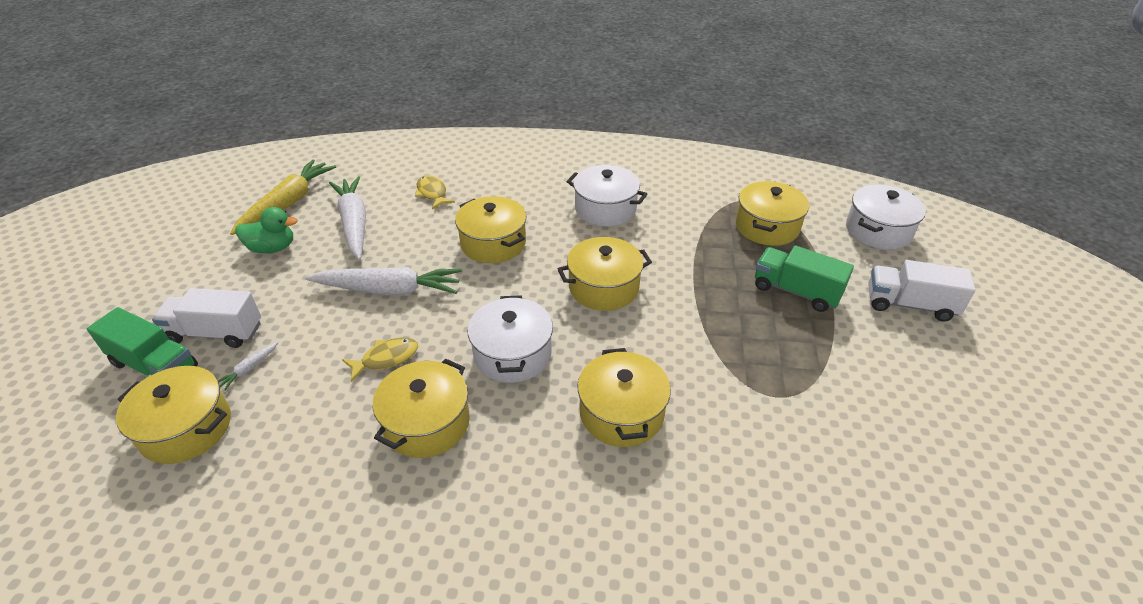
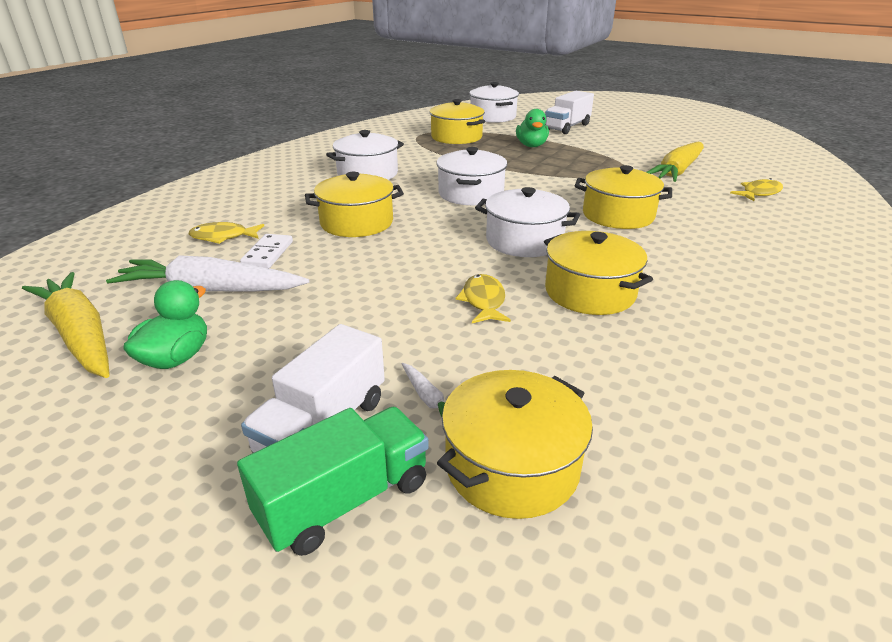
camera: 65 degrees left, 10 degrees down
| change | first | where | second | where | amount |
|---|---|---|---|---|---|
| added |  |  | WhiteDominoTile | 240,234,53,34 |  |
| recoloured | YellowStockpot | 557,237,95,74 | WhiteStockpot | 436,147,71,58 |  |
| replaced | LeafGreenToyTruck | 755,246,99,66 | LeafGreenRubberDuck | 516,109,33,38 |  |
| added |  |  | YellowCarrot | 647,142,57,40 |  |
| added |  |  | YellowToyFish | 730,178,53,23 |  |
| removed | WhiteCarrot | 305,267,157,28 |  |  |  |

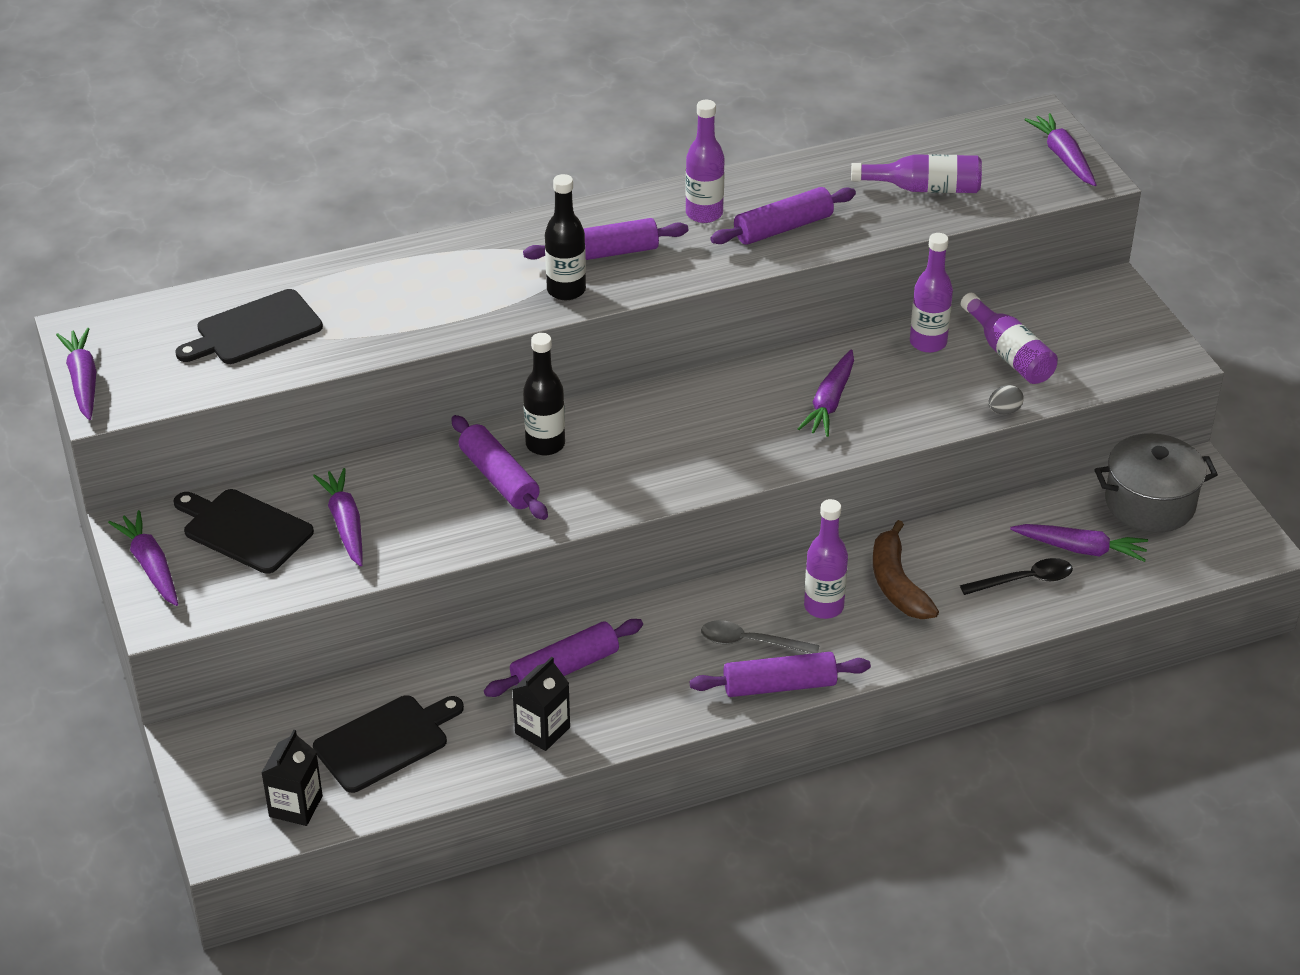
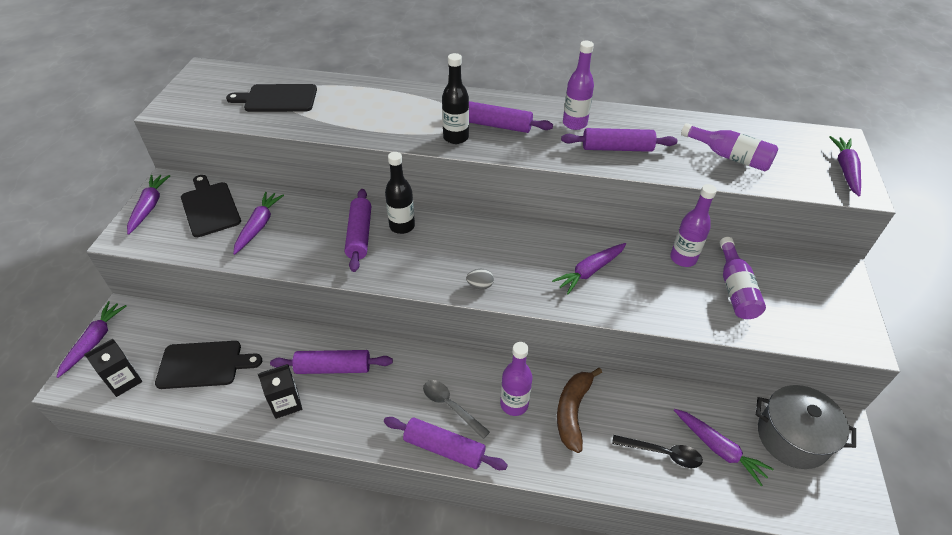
camera: 30 degrees right, 5 degrees up
| change | first | where | second | where | amount |
|---|---|---|---|---|---|
| moved | RoyalPurpleCarrot | 56,328,40,92 |  | 56,301,71,77 |  |
| moved | GreyEggShape | 988,385,36,29 |  | 466,269,28,20 |  |

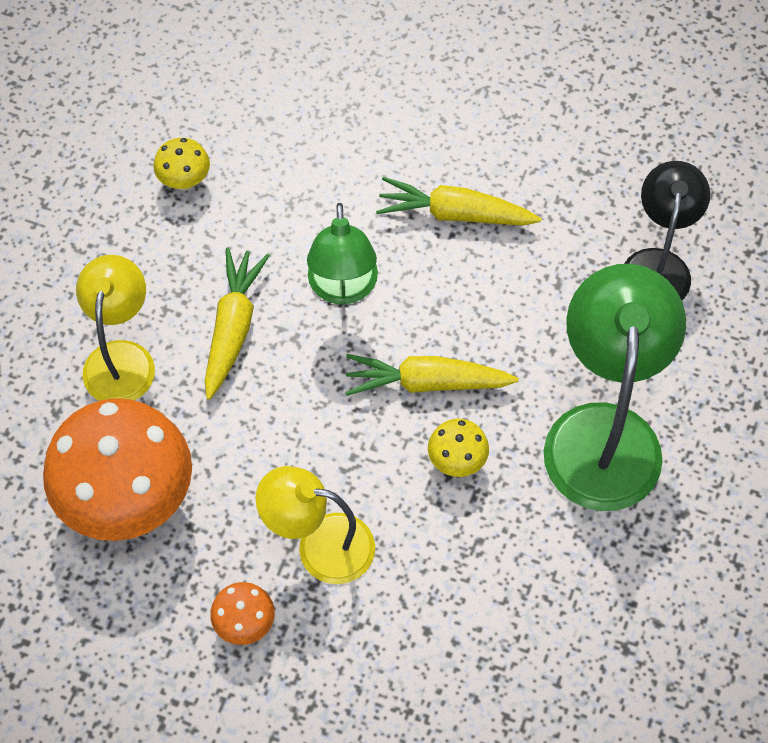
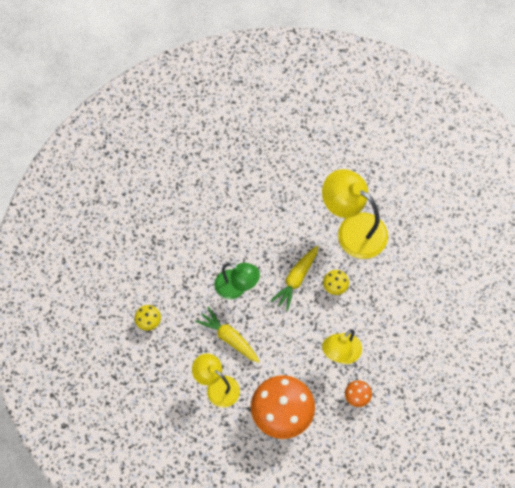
camera: 60 degrees left, 5 degrees up
| change | first | where | second | where | amount |
|---|---|---|---|---|---|
| recoloured | LeafGreenDeskLamp | 543,264,143,247 | YellowDeskLamp | 322,169,66,90 |  |
| removed | YellowCarrot | 376,177,166,49 |  |  |  |
| removed | EbonyDeskLamp | 624,161,86,139 |  |  |  |

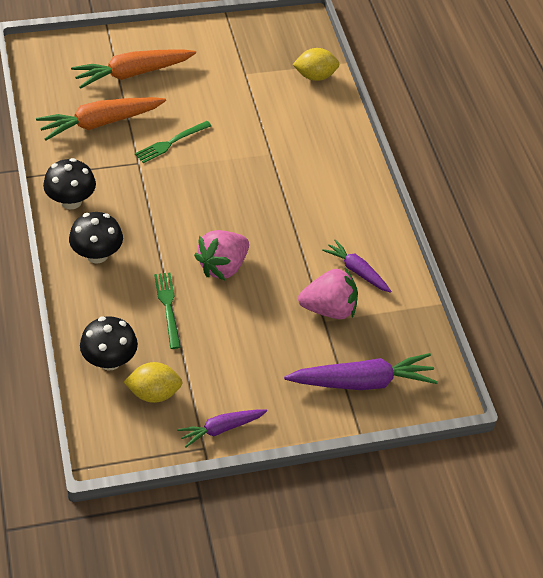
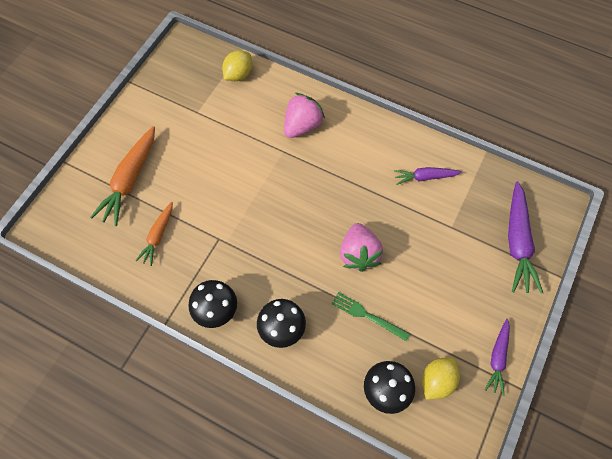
camera: 45 degrees left, 15 degrees up
| change | first | where | second | where | amount |
|---|---|---|---|---|---|
| resized | BrightOrangeCarrot | 36,97,130,43 |  | 135,202,38,64 | x0.59 |
| moved | RosyBerry | 298,267,60,52 |  | 284,93,41,45 |  |
| turned | RoyalPurpleCarrot | 284,353,154,37 |  | 508,181,35,113 | 150 degrees clockwise |
| removed | LeafGreenFork | 135,121,76,42 |  |  |  |

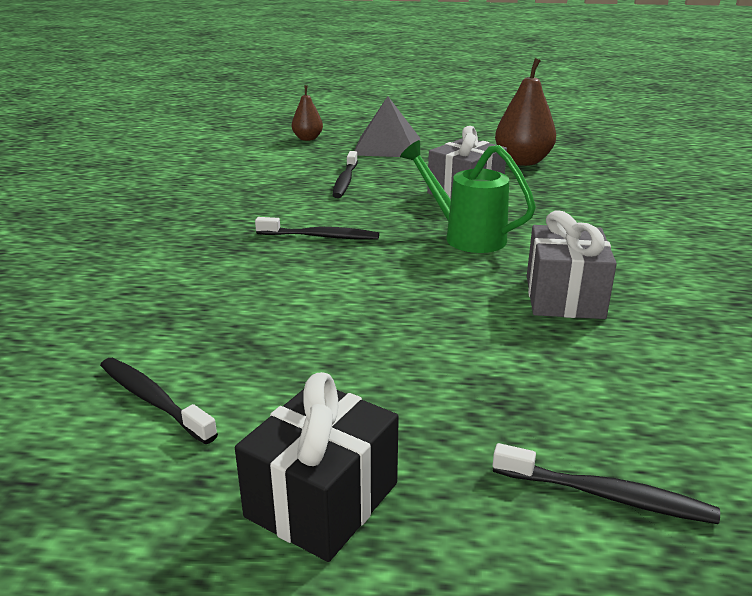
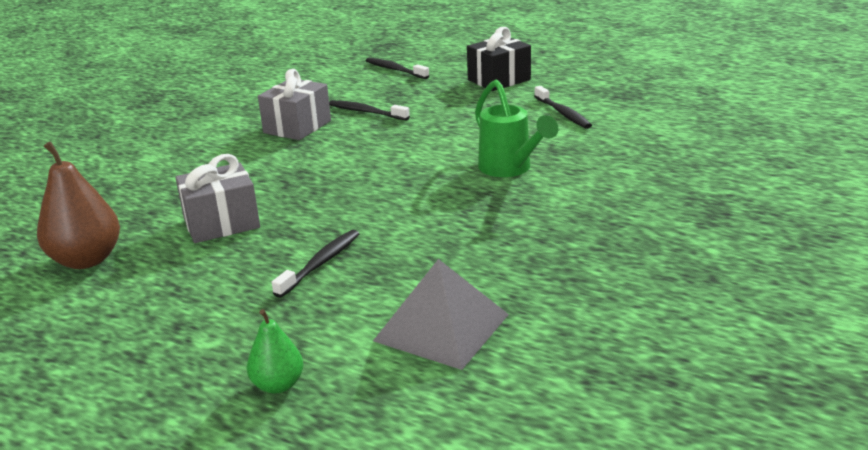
camera: 155 degrees left, 0 degrees up
| change | first | where | second | where | amount |
|---|---|---|---|---|---|
| recoloured | DarkBrownToyPear | 292,85,31,56 | LeafGreenToyPear | 247,309,56,85 |  |
| moved | EbonyDentalBrush | 255,217,124,23 |  | 329,100,81,20 |  |
| moved | GreyPyramid | 354,96,67,61 |  | 373,259,136,111 |  |
| moved | LeafGreenWateringCan | 400,140,136,113 |  | 475,80,83,97 |  |

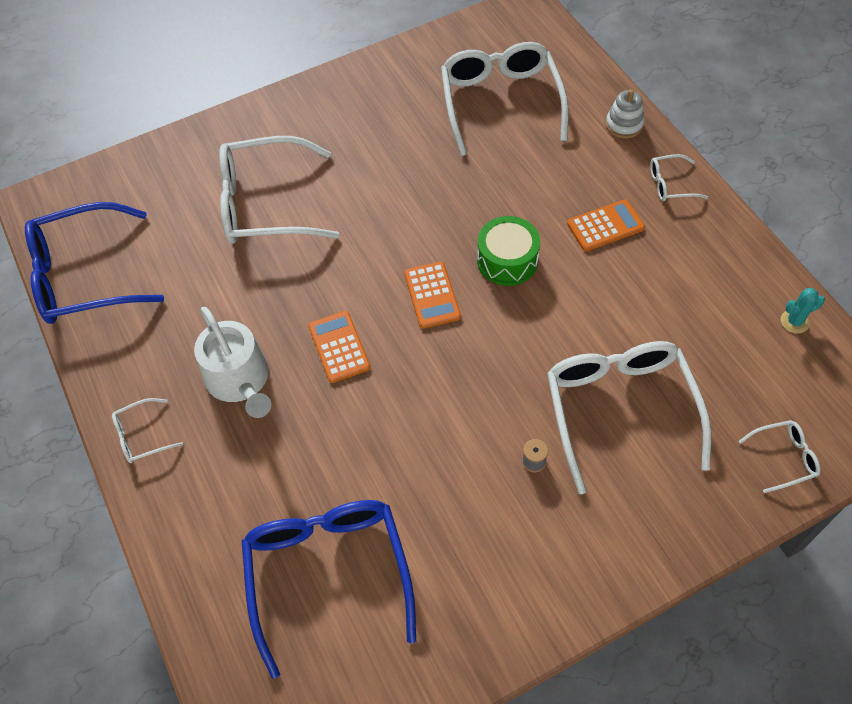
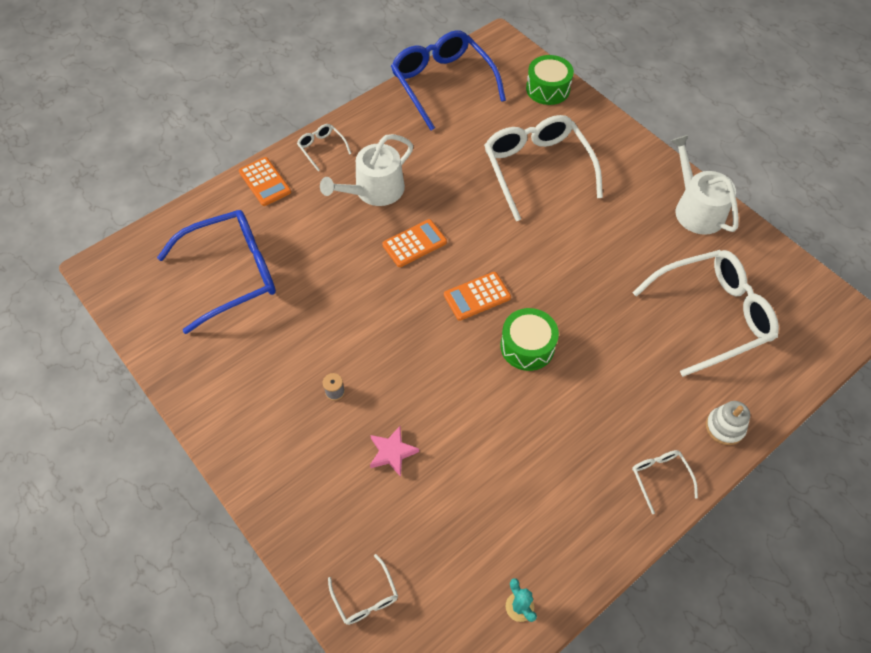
camera: 75 degrees right, 0 degrees up
| change | first | where | second | where | amount |
|---|---|---|---|---|---|
| moved | BrightOrangePocketCalculator | 567,200,78,51 |  | 239,157,52,49 |  |
| replaced | WhiteGlasses | 547,341,164,153 | RosyFivePointedStar | 370,426,49,51 |  |
| added |  |  | LeafGreenToyDrum | 526,55,48,50 |  |
| added |  |  | WhiteWateringCan | 670,135,69,100 |  |

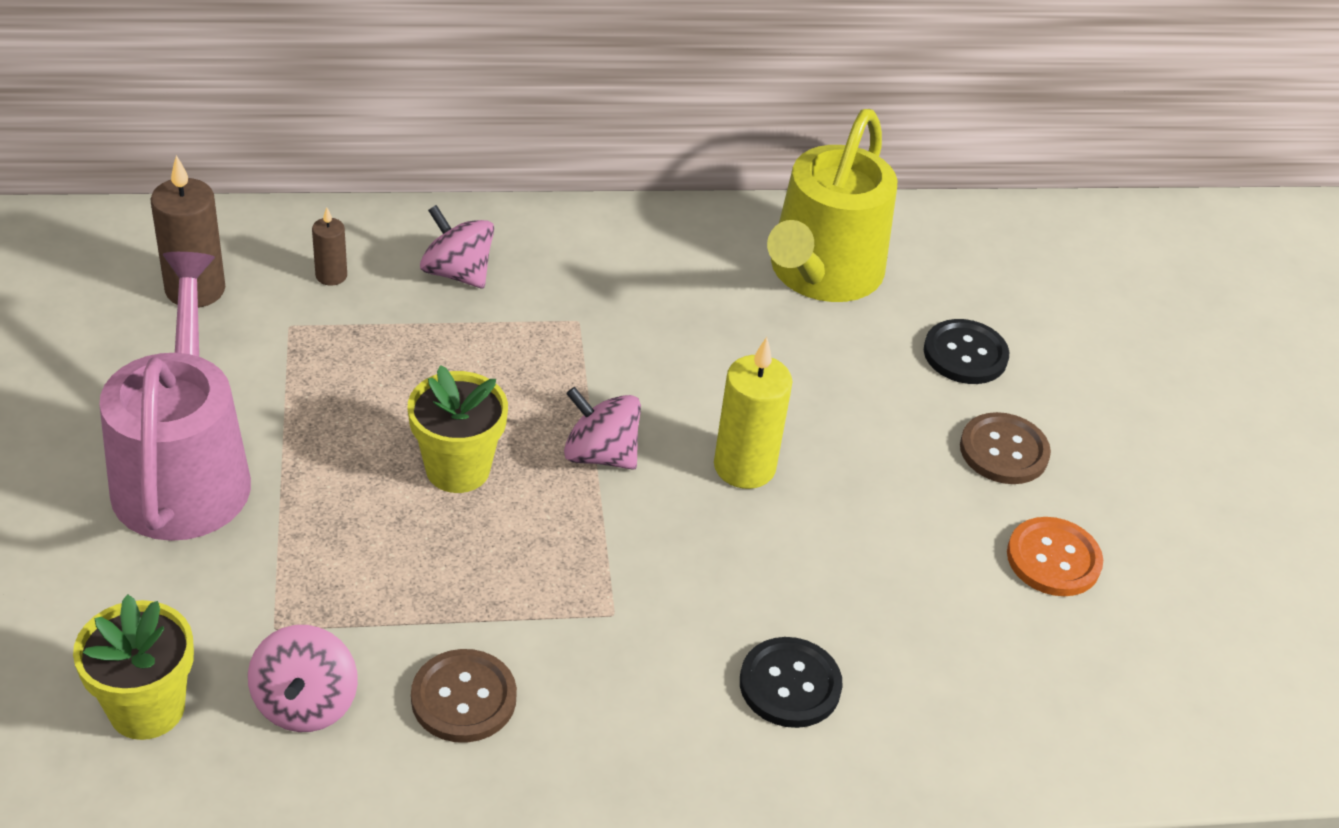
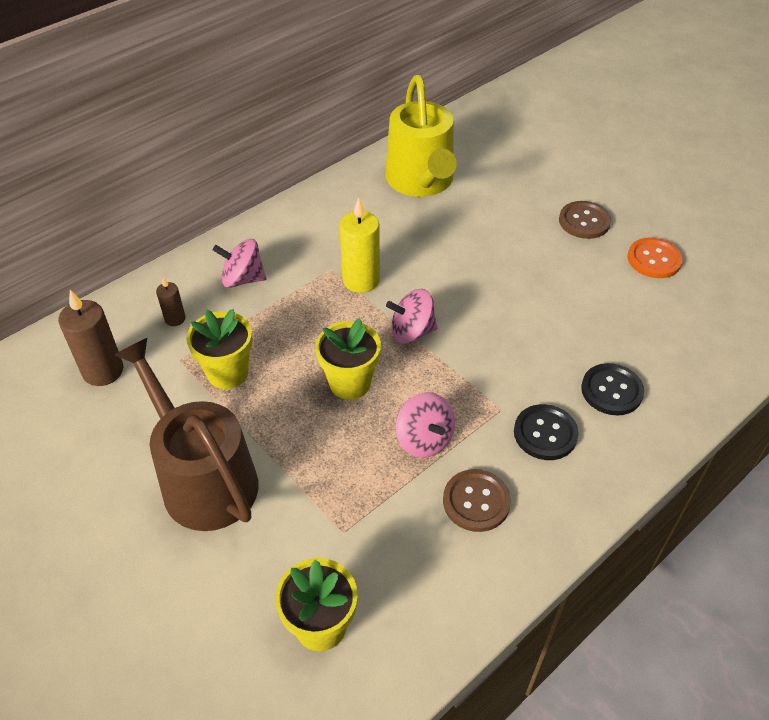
camera: 30 degrees left, 5 degrees up
| change | first | where | second | where | amount |
|---|---|---|---|---|---|
| recoloured | RosyWateringCan | 99,252,152,289 | DarkBrownWateringCan | 115,338,143,193 |  |
| added |  |  | YellowPlantPot | 186,309,66,80 |  |
| moved | YellowPillarCandle | 714,337,79,152 |  | 340,198,40,95 |  |
| moved | RosyToyTop | 248,625,110,107 |  | 396,392,59,66 |  |
| moved | EbonyShirtButton | 924,319,85,65 |  | 514,404,65,56 |  |

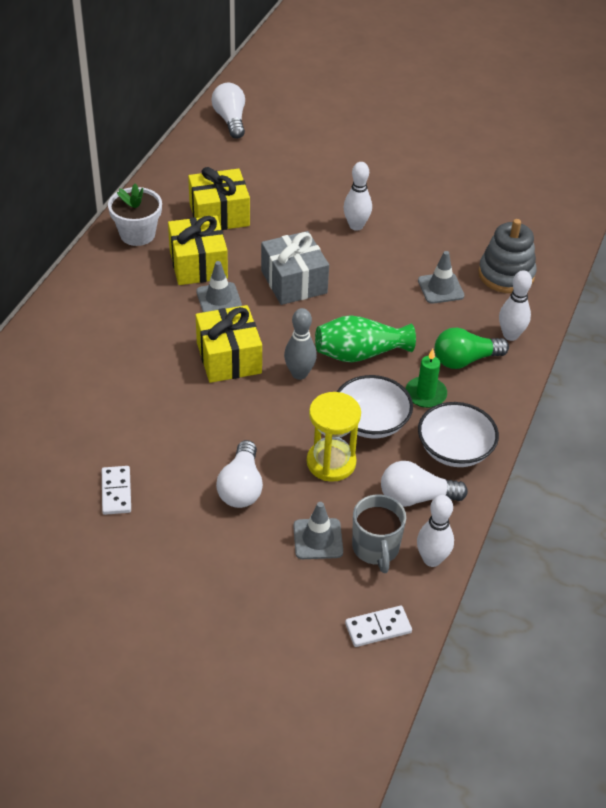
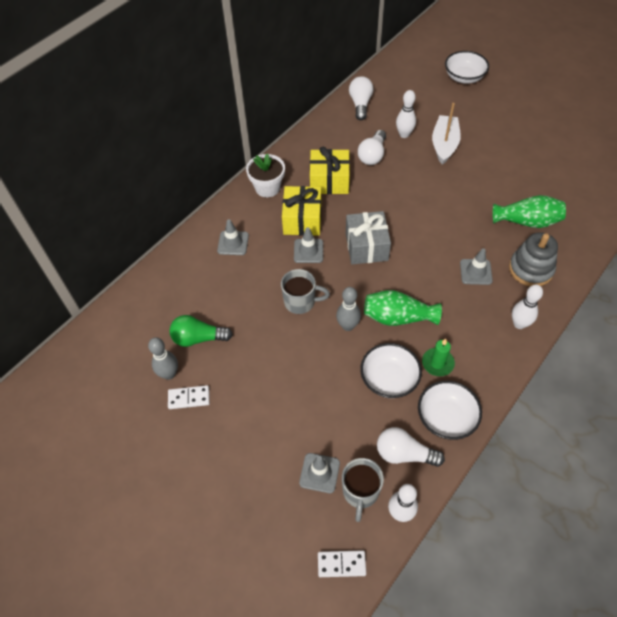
camera: 20 degrees right, 10 degrees up
| change | first | where | second | where | amount |
|---|---|---|---|---|---|
| added |  |  | GreyBowlingPin | 148,337,30,43 |  |
| turned | WhiteDominoTile | 102,466,29,49 |  | 168,385,42,24 | 75 degrees clockwise |
| moved | LeafGreenLightBulb | 435,328,74,41 |  | 170,315,63,32 |  |
| added |  |  | GreyTrafficCone | 217,219,32,36 |  |
| replaced | YellowPresent | 196,305,66,78 | GreyCoffeeMug | 281,269,49,45 |  |
| moved | WhiteLightBulb | 216,440,47,68 |  | 358,130,28,35 |  |
| moved | WhiteBowlingPin | 343,162,29,69 |  | 396,90,20,48 |  |
| added |  |  | WhiteToyBoat | 432,103,29,62 |  |
| added |  |  | WhiteServingBowl | 445,51,44,33 |  |
| added |  |  | LeafGreenFlowerVase | 493,195,73,33 |  |
| removed | YellowSandTimer | 307,392,54,90 |  |  |  |

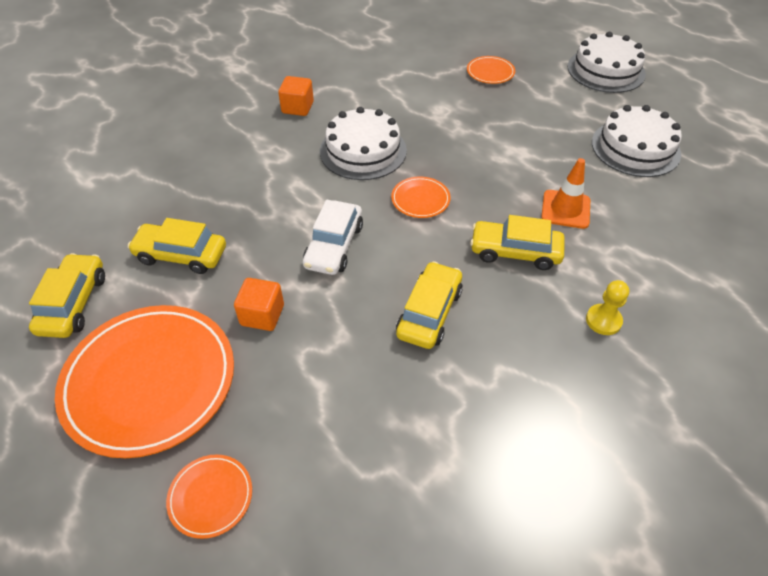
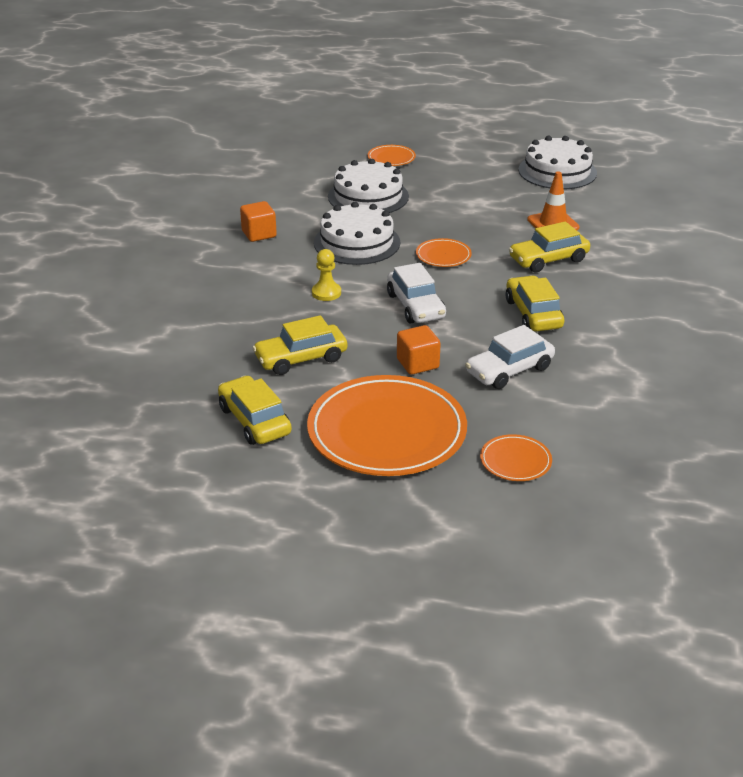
camera: 35 degrees left, 15 degrees down
| change | first | where | second | where | amount |
|---|---|---|---|---|---|
| moved | YellowChessPawn | 586,280,43,55 |  | 312,249,29,52 |  |
| moved | WhiteCake | 567,32,79,61 |  | 328,159,81,54 |  |
| added |  |  | WhiteToyCar | 465,325,90,64 |  |

